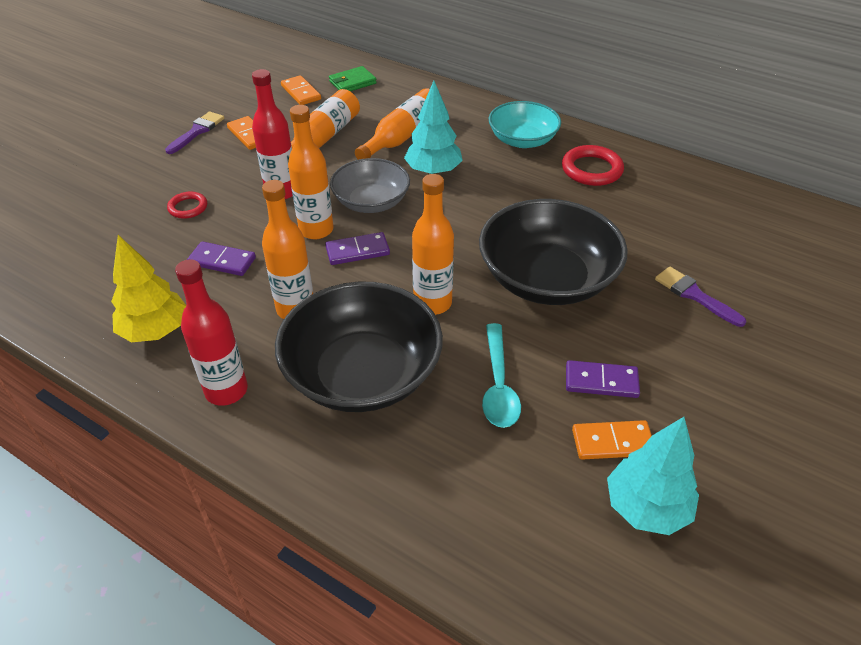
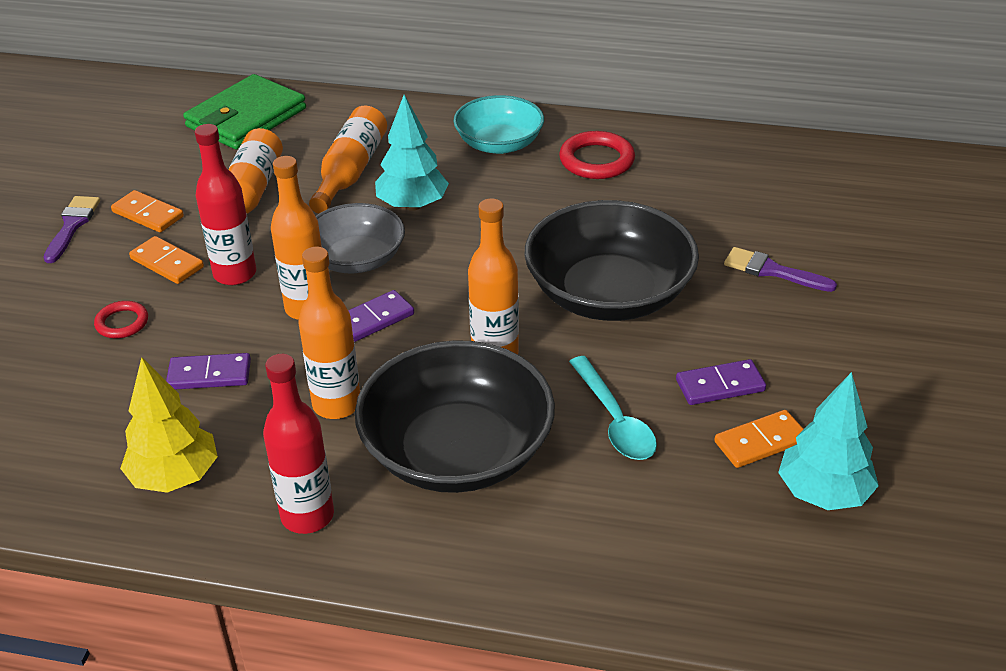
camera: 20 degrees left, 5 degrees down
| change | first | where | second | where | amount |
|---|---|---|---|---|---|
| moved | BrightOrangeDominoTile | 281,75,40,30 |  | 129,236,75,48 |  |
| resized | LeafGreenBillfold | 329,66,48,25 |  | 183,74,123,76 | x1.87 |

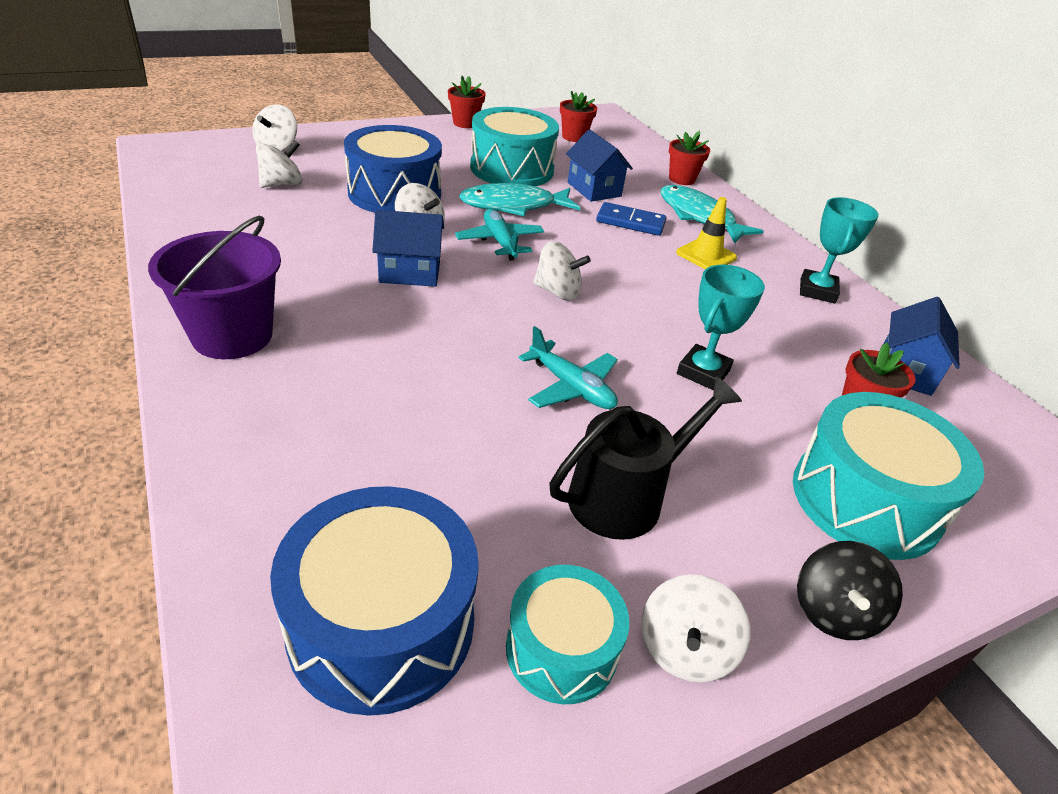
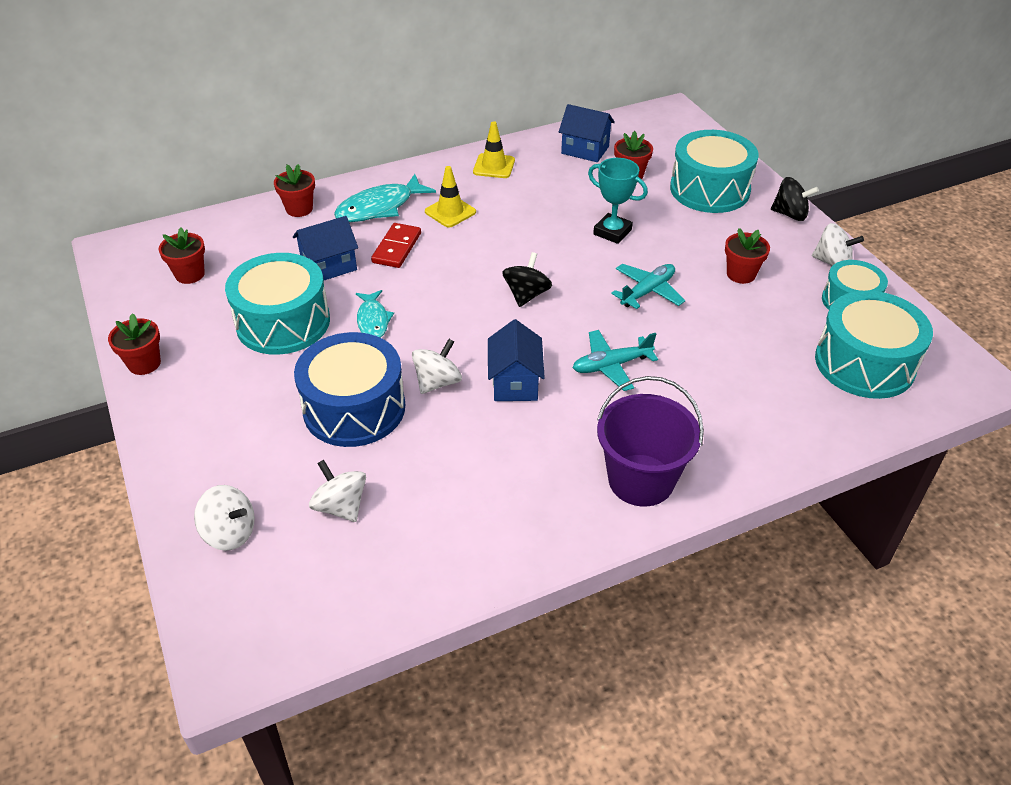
camera: 85 degrees left, 5 degrees up
| change | first | where | second | where | amount |
|---|---|---|---|---|---|
| resized | TurquoiseToyFish | 459,183,121,33 |  | 356,290,38,48 | x0.62 |
| recoloured | RoyalBlueDominoTile | 596,202,71,34 | RedDominoTile | 371,223,50,45 |  |
| replaced | TurquoisePrizeCup | 800,197,79,106 | YellowTrafficCone | 473,121,42,57 |  |
| recoloured | WhiteToyTop | 533,241,58,60 | EbonyToyTop | 502,252,50,55 |  |
| moved | TurquoiseAeroplane | 455,209,89,52 |  | 573,330,85,61 |  |
| replaced | EbonyWateringCan | 550,376,192,164 | RedPlantPot | 725,228,45,56 |  |
| recoloured | RoyalBlueToyDrum | 270,486,209,230 | TurquoiseToyDrum | 815,291,118,108 |  |

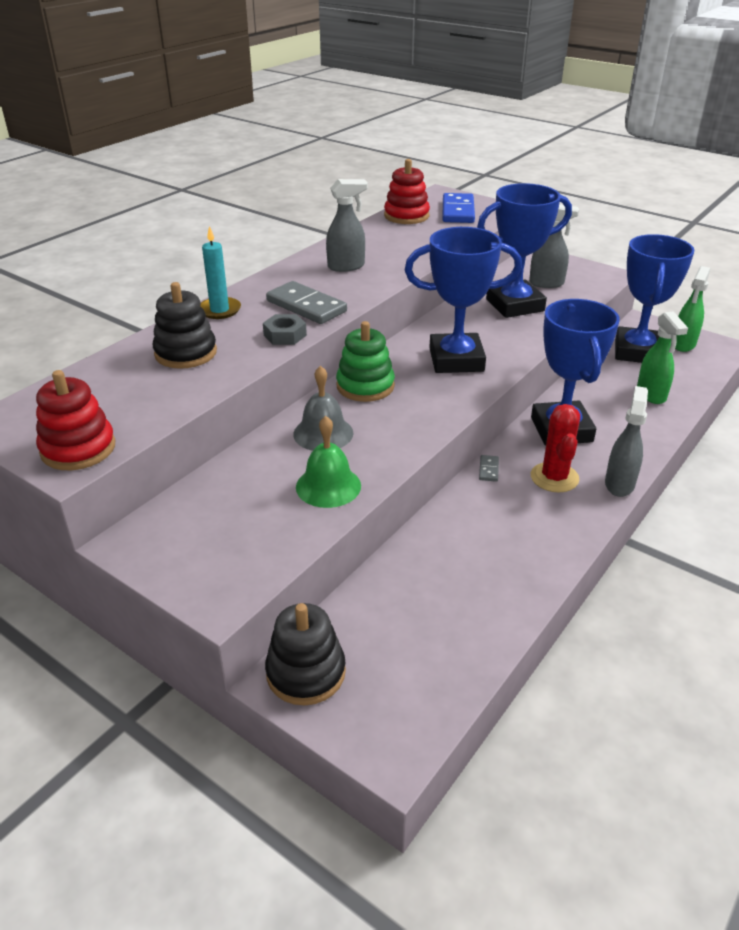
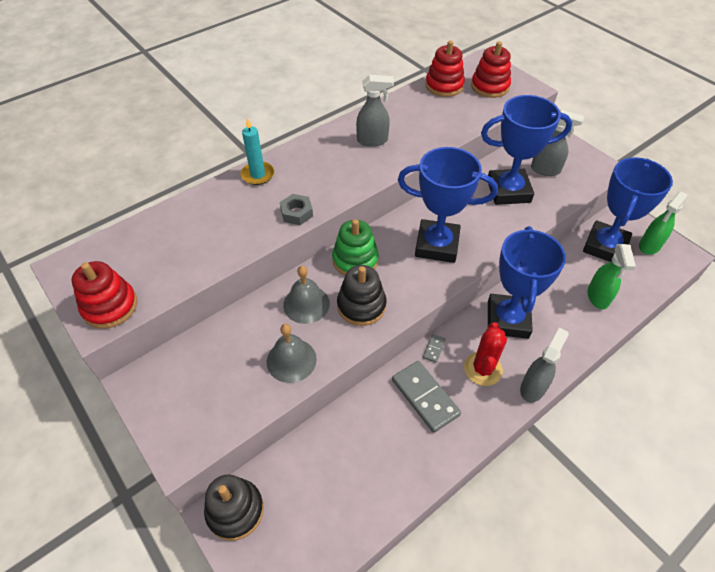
camera: 15 degrees right, 15 degrees up
| change | first | where | second | where | amount |
|---|---|---|---|---|---|
| recoloured | LeafGreenBell | 296,416,65,92 | GreyBell | 267,324,50,59 |  |
| moved | EbonyRingStacker | 153,282,64,87 |  | 337,265,49,61 |  |
| moved | GreyDominoTile | 266,281,81,43 |  | 392,361,69,72 |  |
| replaced | RoyalBlueDominoTile | 442,193,33,30 | RedRingStacker | 471,41,40,57 |  |

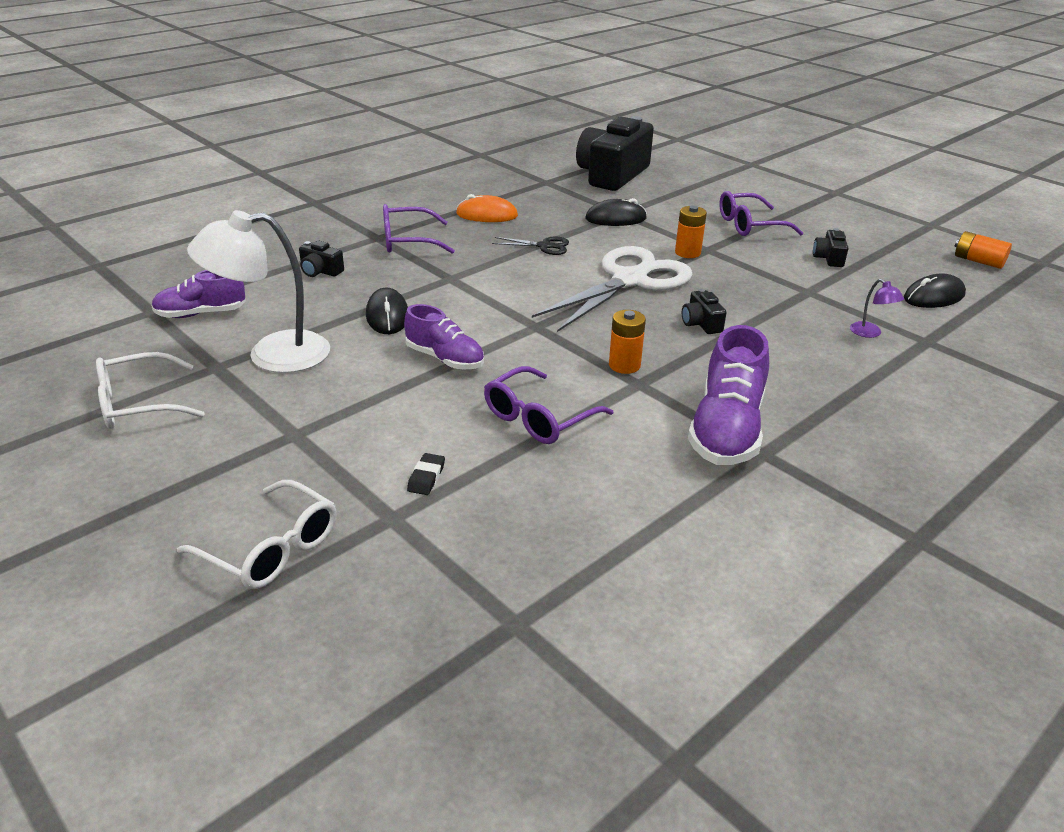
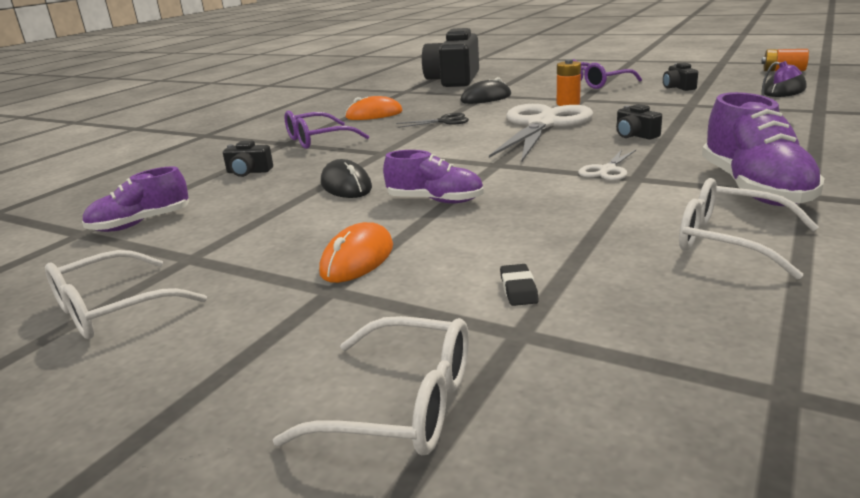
camera: 15 degrees left, 10 degrees down
| change | first | where | second | where | amount |
|---|---|---|---|---|---|
| added |  |  | BrightOrangePcMouse | 319,222,74,61 |  |
| replaced | BrightOrangeBattery | 609,310,37,64 | WhitePairOfScissors | 578,150,58,31 |  |
| added |  |  | WhiteGlasses | 679,178,140,102 |  |
| removed | WhiteDeskLamp | 187,210,143,163 |  |  |  |
| removed | RoyalPurpleGlasses | 484,366,129,78 |  |  |  |

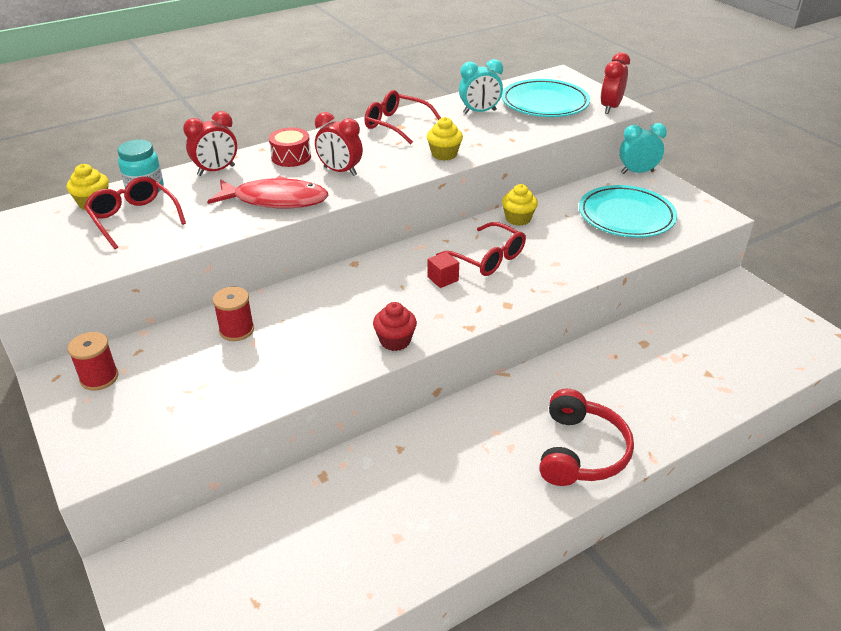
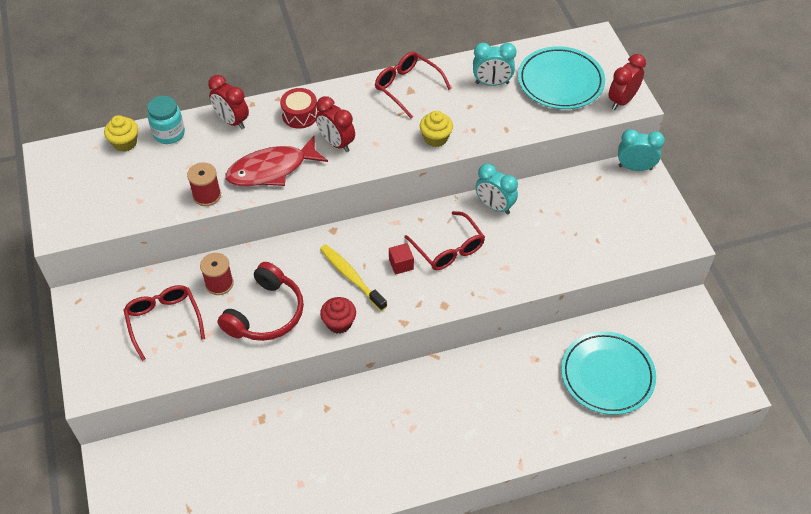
camera: 15 degrees right, 15 degrees up
| change | first | where | second | where | amount |
|---|---|---|---|---|---|
| moved | RedGlasses | 84,176,102,73 |  | 124,285,81,76 |  |
| moved | RedBobbin | 68,332,51,59 |  | 187,162,34,44 |  |
| turned | RedBedsideClock | 183,111,54,65 |  | 208,75,41,54 | 60 degrees clockwise |
| moved | RedHeadset | 539,389,95,97 |  | 217,262,87,79 |  |
| turned | RedToyFish | 207,176,122,32 |  | 225,136,103,50 | 135 degrees clockwise |
| added |  |  | YellowDentalBrush | 320,245,67,66 |  |
| replaced | YellowMuffin | 502,184,36,42 | TurquoiseBedsideClock | 475,163,43,51 |  |
| moved | TurquoisePlate | 579,185,98,53 |  | 561,331,95,84 |  |

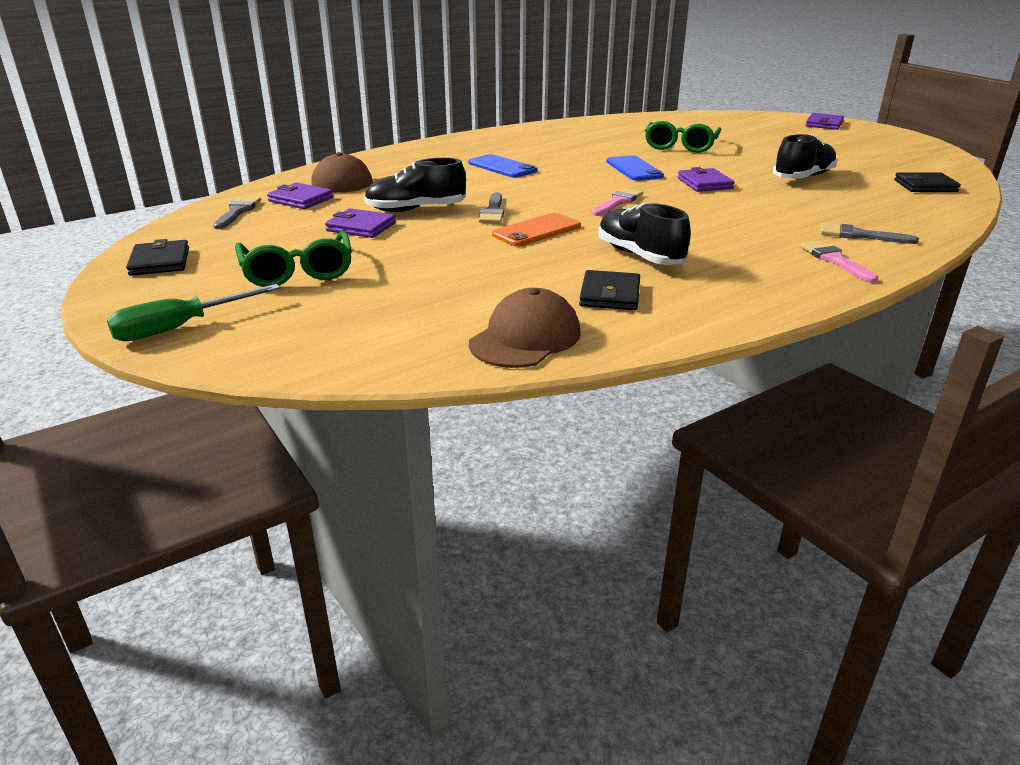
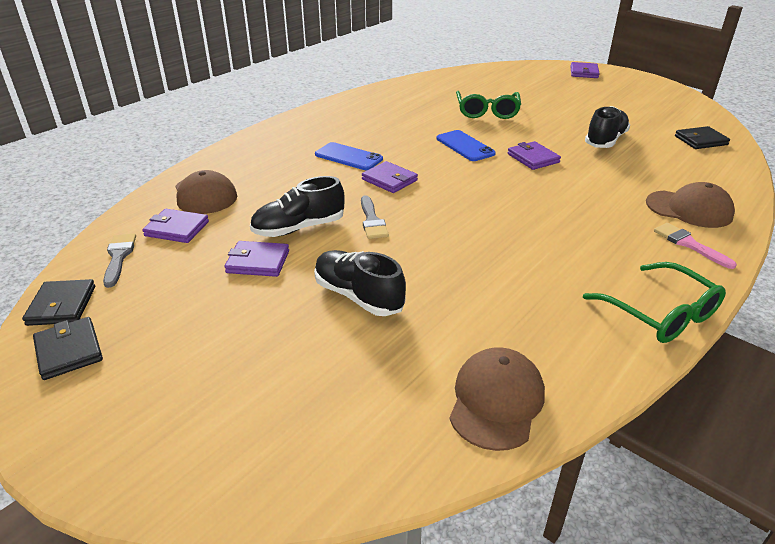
camera: 15 degrees left, 5 degrees up
| change | first | where | second | where | amount |
|---|---|---|---|---|---|
| moved | EbonyBillfold | 579,270,61,40 |  | 22,279,73,47 |  |
| moved | EbonyShoe | 598,203,93,62 |  | 314,250,92,66 |  |
| added |  |  | RoyalPurpleBillfold | 362,161,56,32 |  |
| moved | LeafGreenGlasses | 235,231,117,56 |  | 583,262,143,81 |  |
| replaced | GreyBrush | 820,223,99,21 | DarkBrownPeakedCap | 646,182,89,46 |  |
| removed | LeafGreenHandScrewdriver | 107,284,173,57 |  |  |  |
| removed | BrightOrangeSmartphone | 492,213,89,34 |  |  |  |
| removed | RosyBrush | 592,188,51,28 |  |  |  |

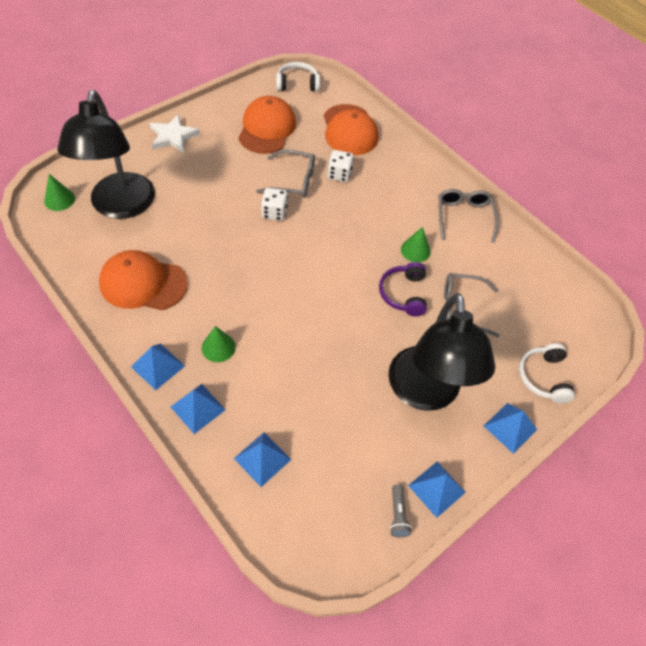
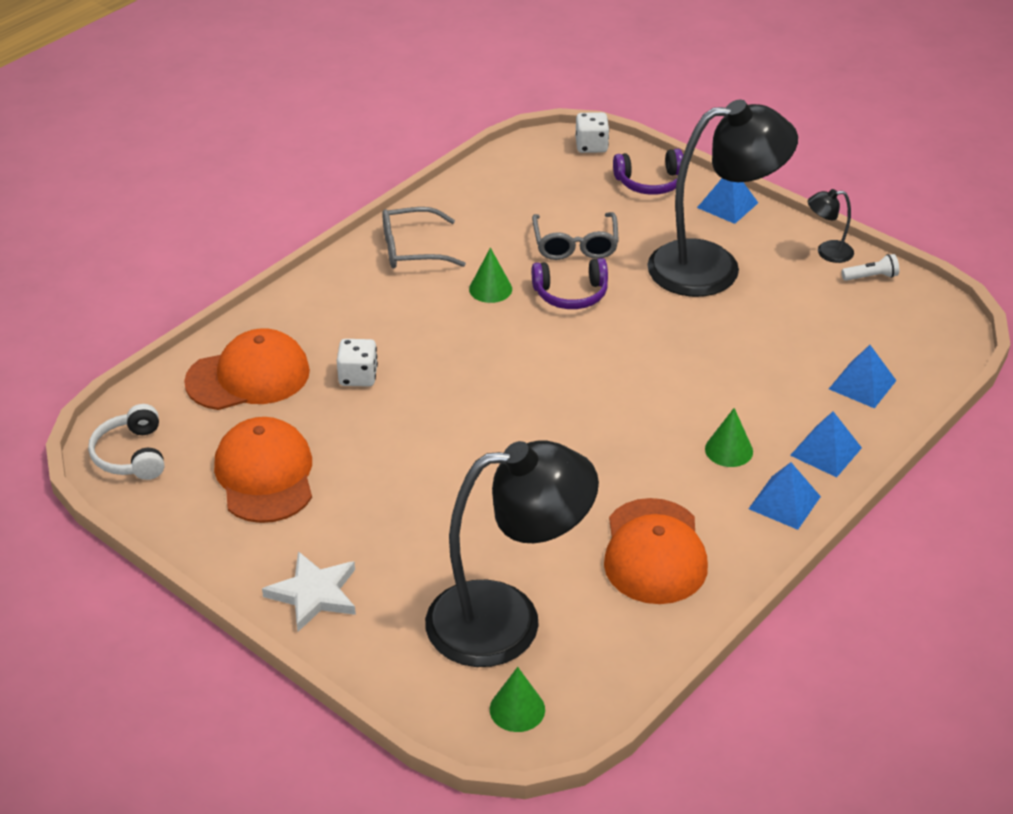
camera: 95 degrees left, 15 degrees down
| change | first | where | second | where | amount |
|---|---|---|---|---|---|
| turned | BrightOrangePeakedCap | 239,96,57,58 |  | 214,417,98,106 | 75 degrees clockwise |
| moved | WhiteGameDie | 261,188,27,33 |  | 576,112,33,41 |  |
| recoloured | WhiteHeadset | 519,343,56,60 | RoyalPurpleHeadset | 613,149,70,46 |  |
| replaced | RoyalBluePyramid | 408,462,58,56 | EbonyDeskLamp | 808,189,46,74 |  |
| recoloured | GreyTorch | 390,485,22,52 | WhiteTorch | 842,254,57,27 |  |
| removed | GreyGlasses | 256,149,59,49 |  |  |  |

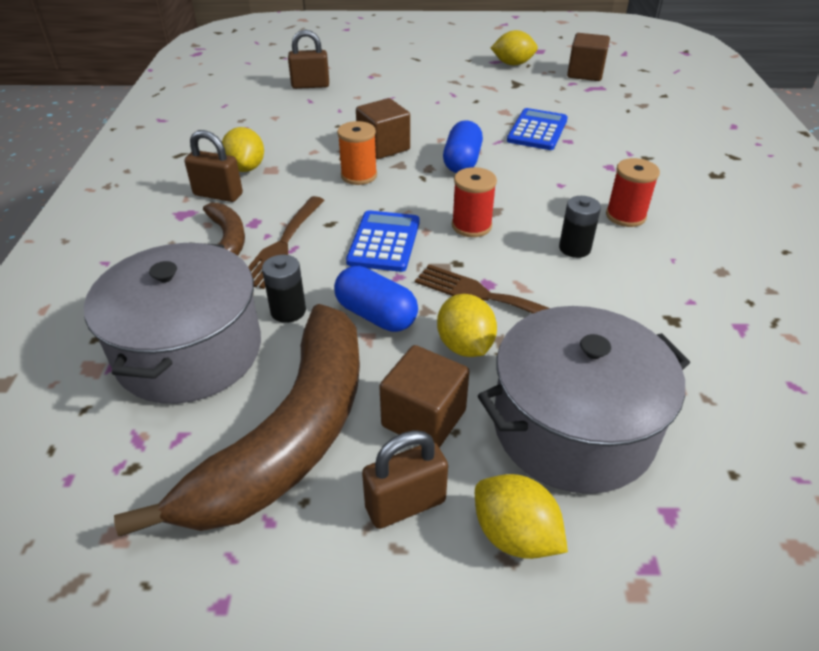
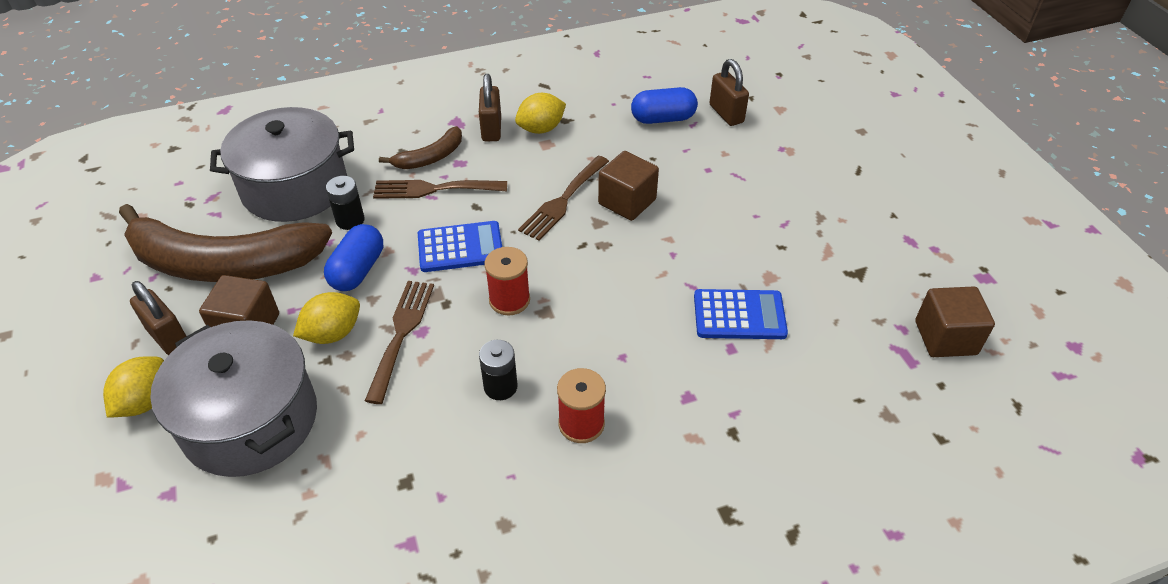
camera: 70 degrees right, 5 degrees up
| change | first | where | second | where | amount |
|---|---|---|---|---|---|
| replaced | BrightOrangeBobbin | 337,121,40,64 | DarkBrownFork | 518,156,91,85 |  |
| moved | RoyalBluePill | 443,120,40,53 |  | 631,87,67,37 |  |
| removed | YellowToyLemon | 491,30,47,36 |  |  |  |

